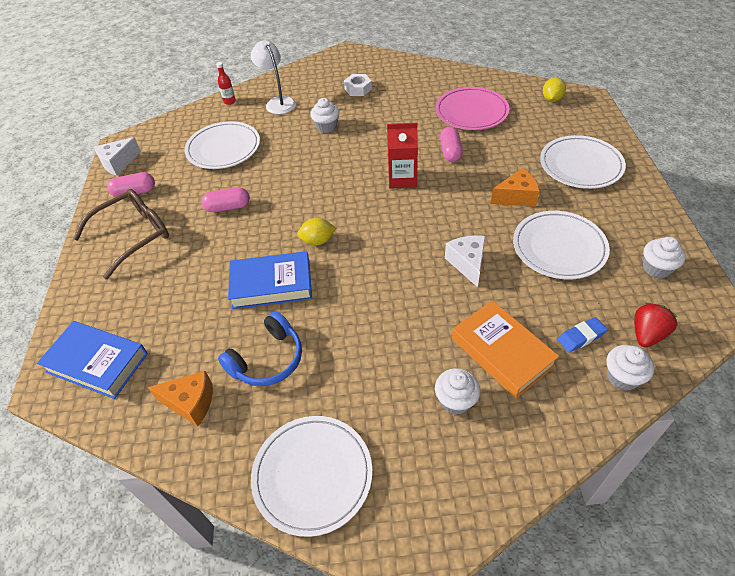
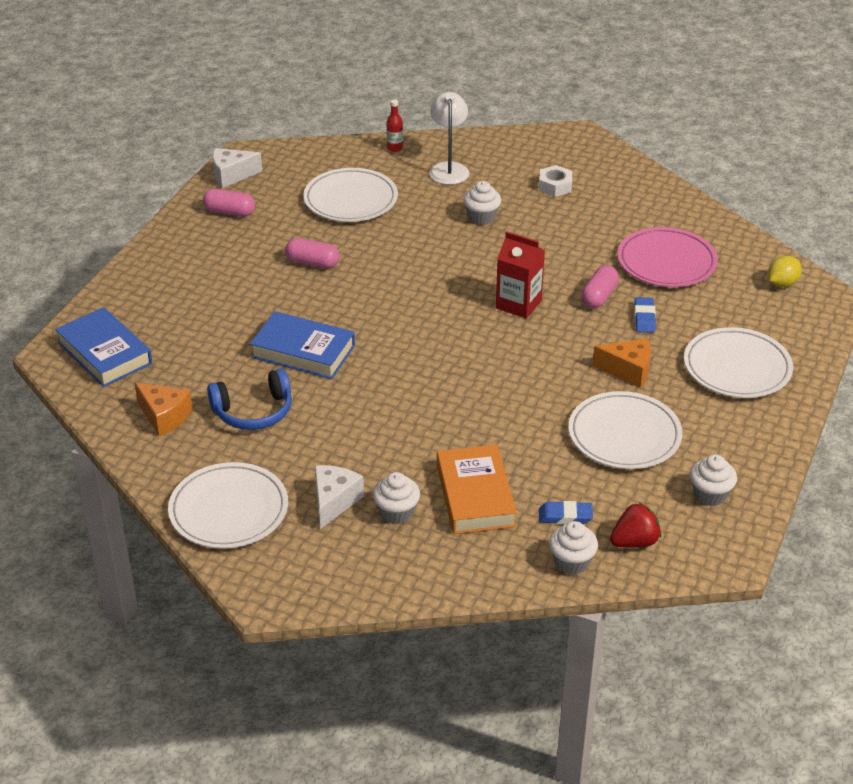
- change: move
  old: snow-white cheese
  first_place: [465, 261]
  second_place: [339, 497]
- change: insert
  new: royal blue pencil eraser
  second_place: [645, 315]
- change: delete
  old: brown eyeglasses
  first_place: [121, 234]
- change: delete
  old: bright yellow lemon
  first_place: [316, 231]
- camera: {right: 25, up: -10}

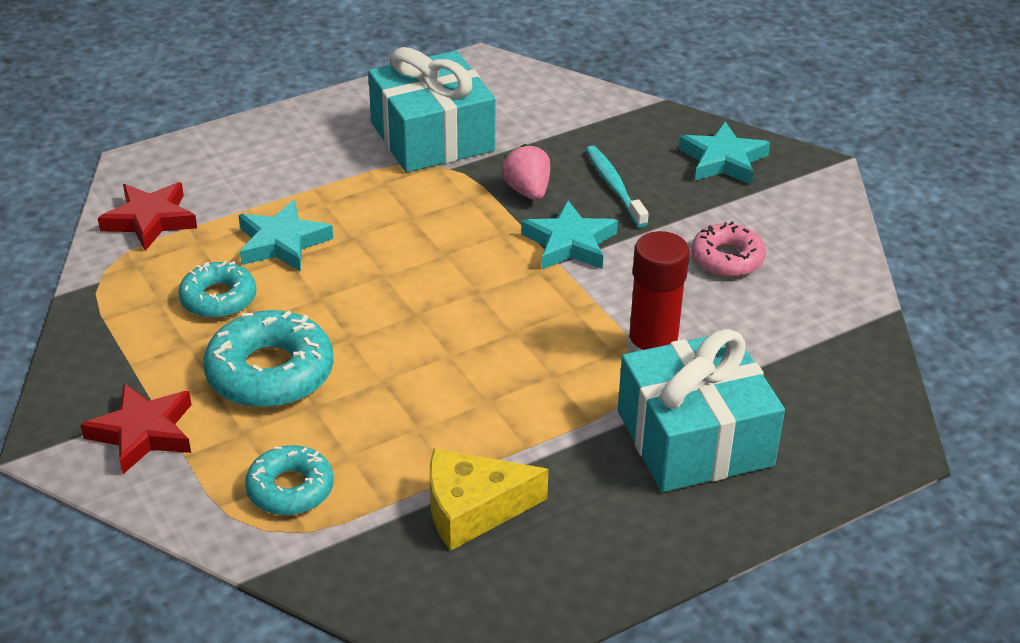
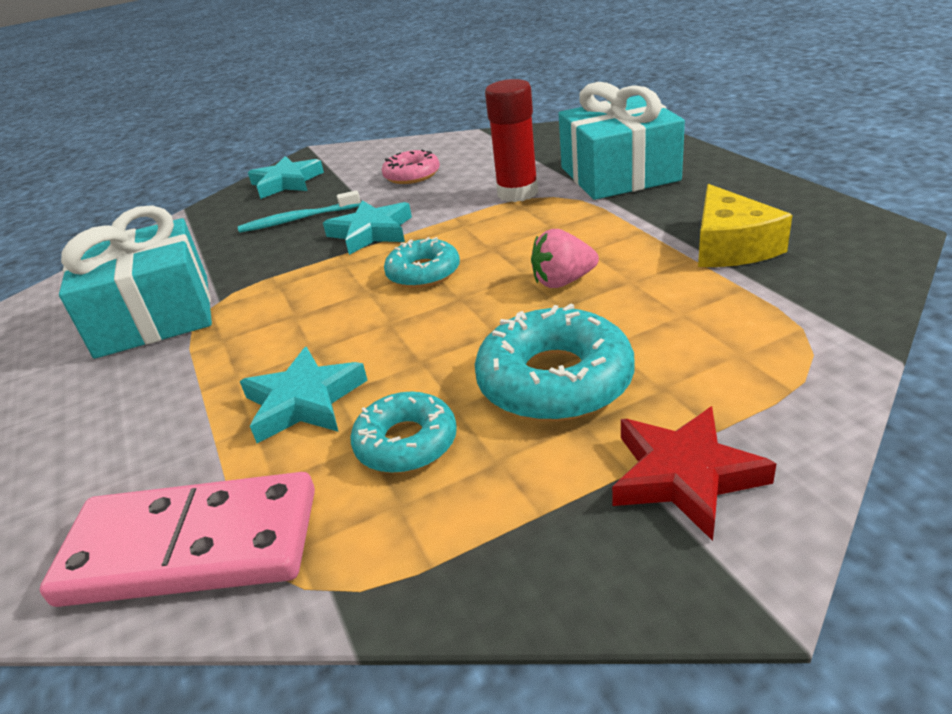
- change: replace
  old: red five-pointed star
  new: rosy domino tile
  first_place: [147, 216]
  second_place: [177, 539]
- change: move
  old: aqua donut
  first_place: [289, 480]
  second_place: [422, 262]
- change: move
  old: rosy toy strawberry
  first_place: [525, 172]
  second_place: [565, 258]
- camera: {right: -80, up: -5}

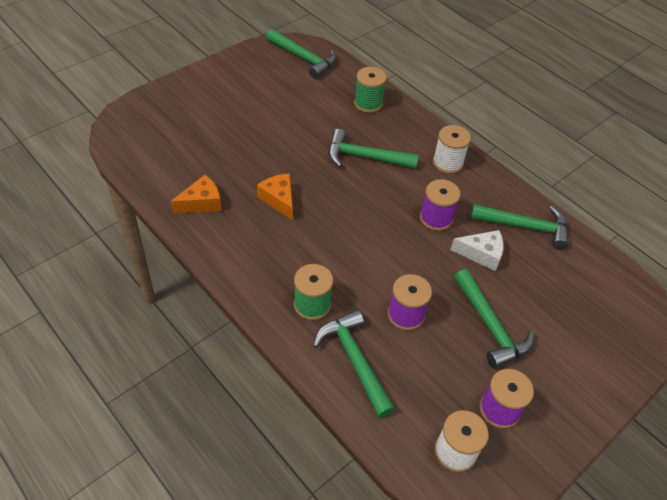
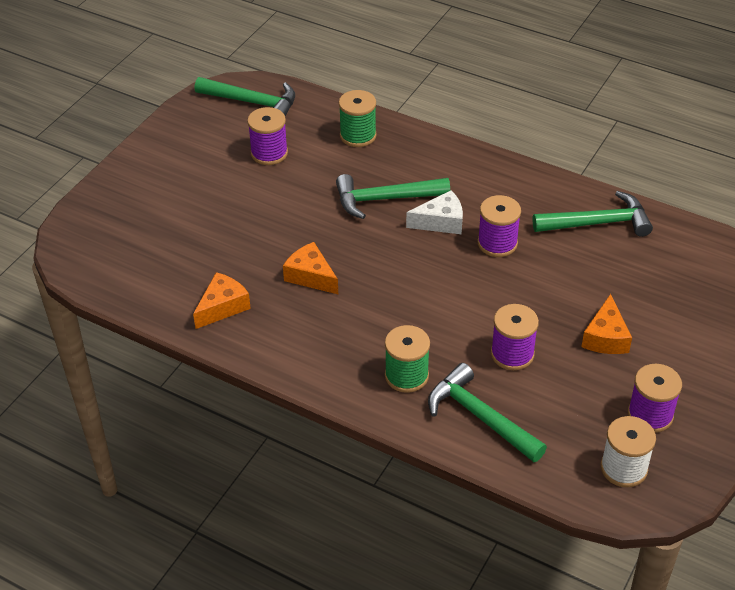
- change: insert
  new: royal purple spool
  second_place: [267, 136]
- change: move
  old: snow-white cheese
  first_place: [477, 250]
  second_place: [434, 212]
- change: replace
  old: green hammer
  new: bright orange cheese
  first_place: [494, 319]
  second_place: [607, 324]
- change: delete
  old: snow-white spool
  first_place: [452, 149]
- camera: {right: -15, up: -5}

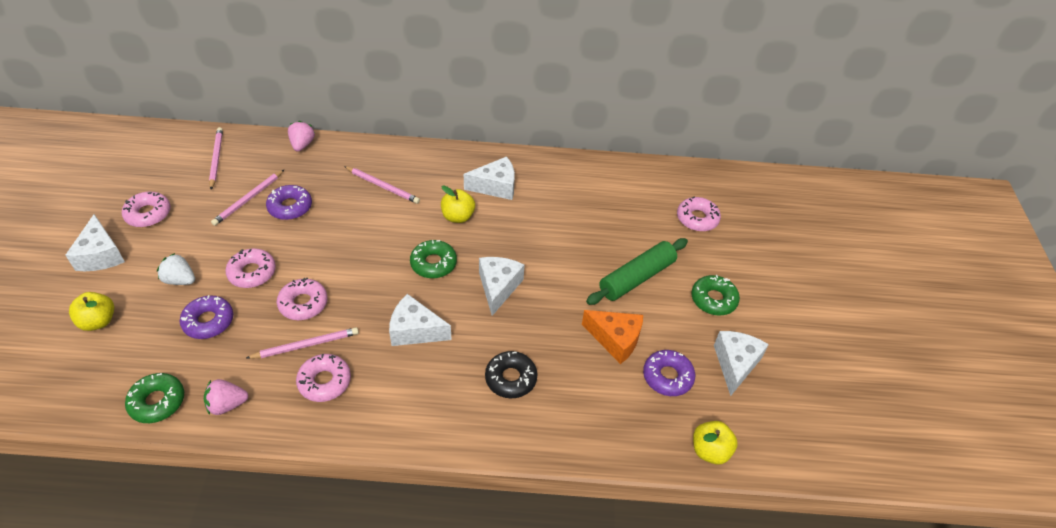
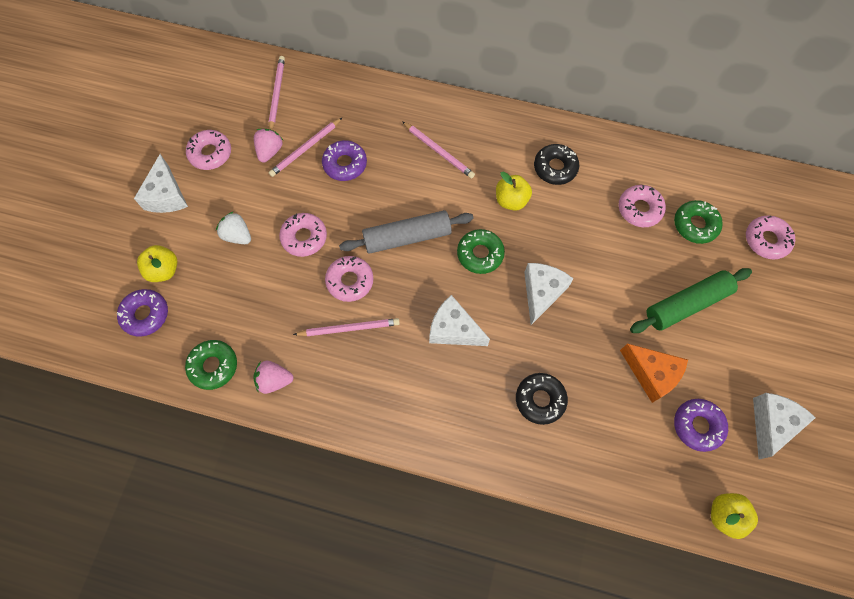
- change: move
  old: royal purple donut
  first_place: [206, 317]
  second_place: [142, 313]
- change: move
  old: rosy toy strawberry
  first_place: [301, 136]
  second_place: [268, 146]
- change: insert
  new: grey dough roller
  second_place: [406, 232]
- change: replace
  old: snow-white cheese
  new: ebony donut
  first_place: [489, 178]
  second_place: [556, 164]
- change: move
  old: rosy donut
  first_place: [323, 378]
  second_place: [642, 206]
- change: move
  old: green donut
  first_place: [715, 295]
  second_place: [698, 222]
- camera: {right: 15, up: 20}

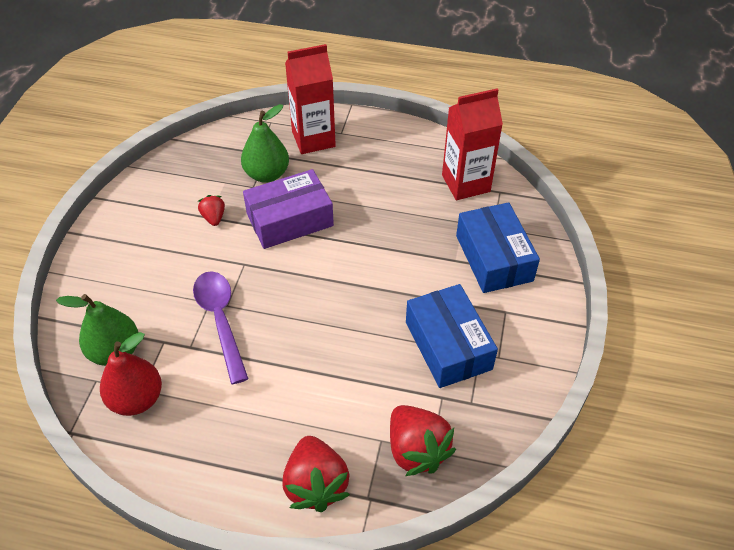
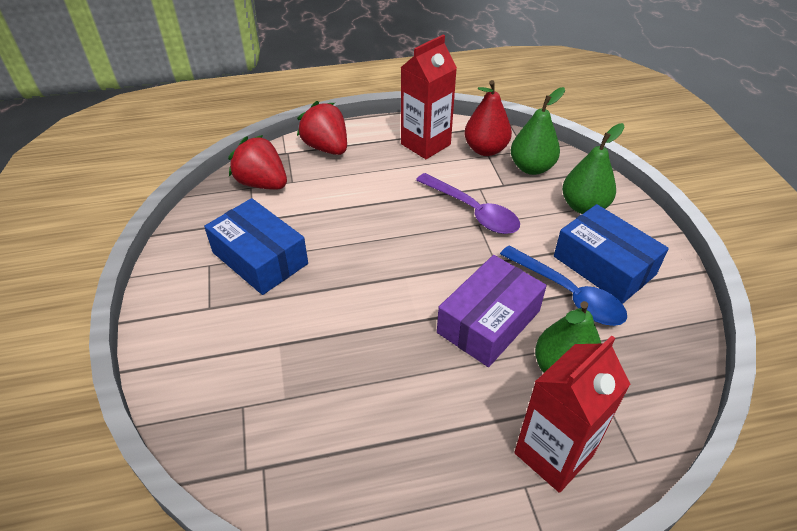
- change: move
  old: red juice carton
  first_place: [472, 144]
  second_place: [429, 97]
- change: replace
  old: red toy strawberry
  new: royal blue tablespoon
  first_place: [211, 210]
  second_place: [563, 285]
- change: move
  old: royal blue box
  first_place: [498, 247]
  second_place: [611, 254]
- change: insert
  new: green pear
  second_place: [593, 168]
- camera: {right: 155, up: -5}

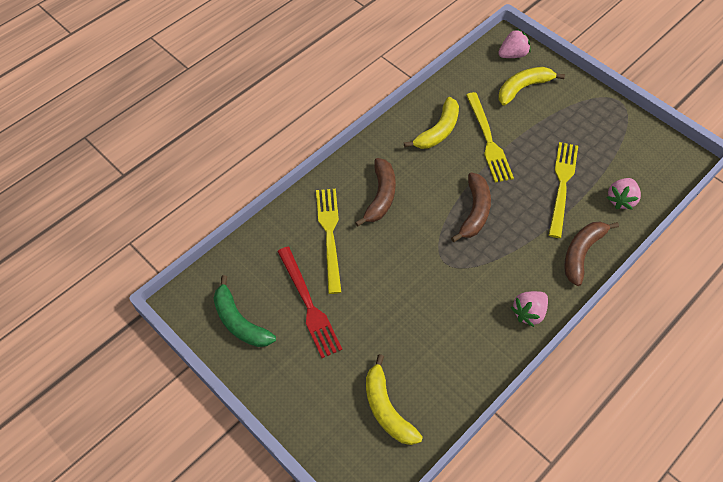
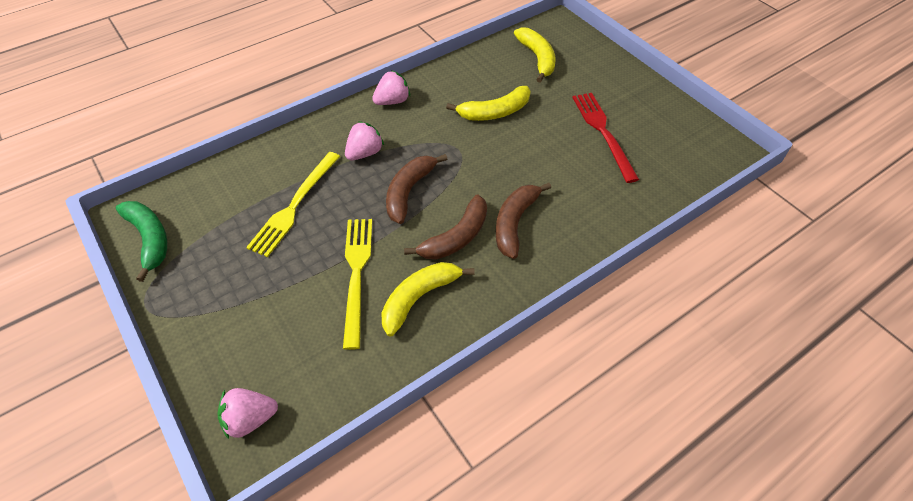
- change: move
  old: green toy banana
  first_place: [244, 311]
  second_place: [141, 241]
- change: move
  old: rosy toy strawberry
  first_place: [624, 194]
  second_place: [364, 140]
- change: move
  old: brown toy banana
  first_place: [591, 254]
  second_place: [445, 227]
- change: move
  old: bright yellow toy banana
  first_place: [531, 86]
  second_place: [488, 103]
- change: delete
  old: bright yellow fork
  first_place: [328, 241]
- camera: {right: -170, up: -5}

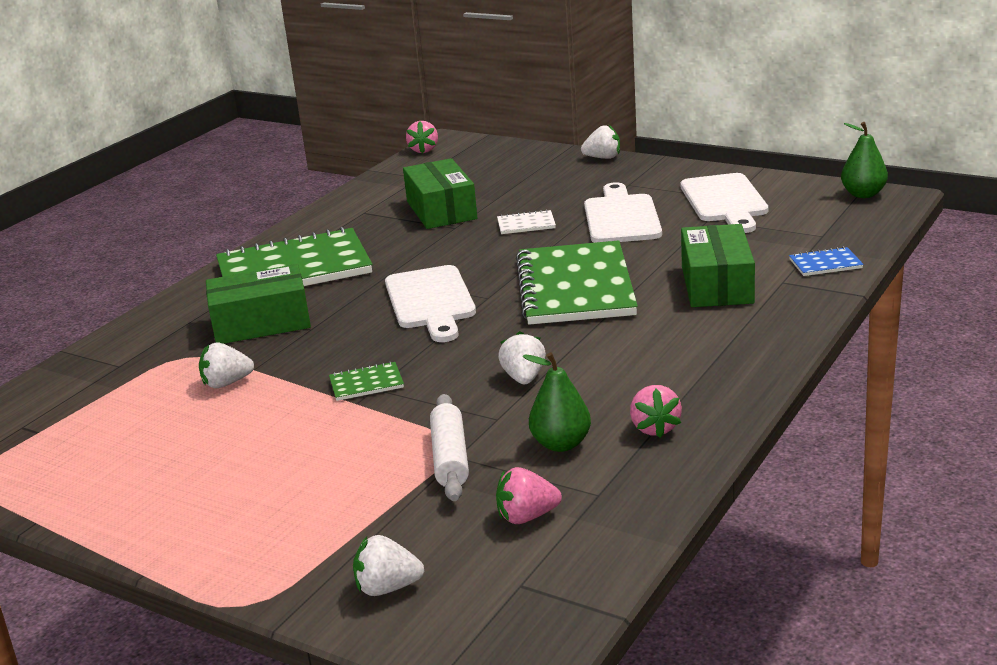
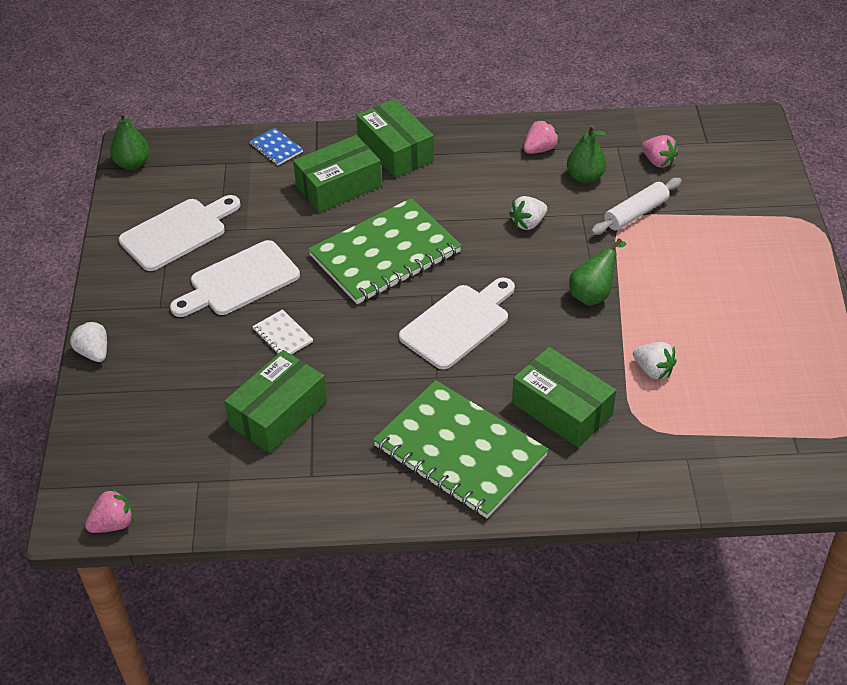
- change: insert
  new: green box
  second_place: [395, 138]
- change: replace
  old: green notebook
  new: green pear
  first_place: [366, 381]
  second_place: [597, 272]
- change: delete
  old: snow-white toy strawberry
  first_place: [388, 565]
- camera: {right: -125, up: 20}

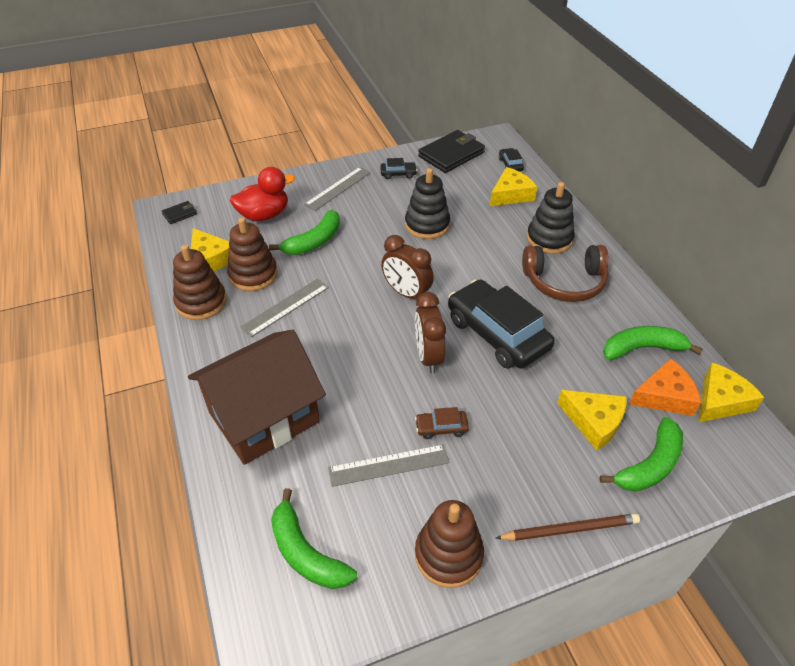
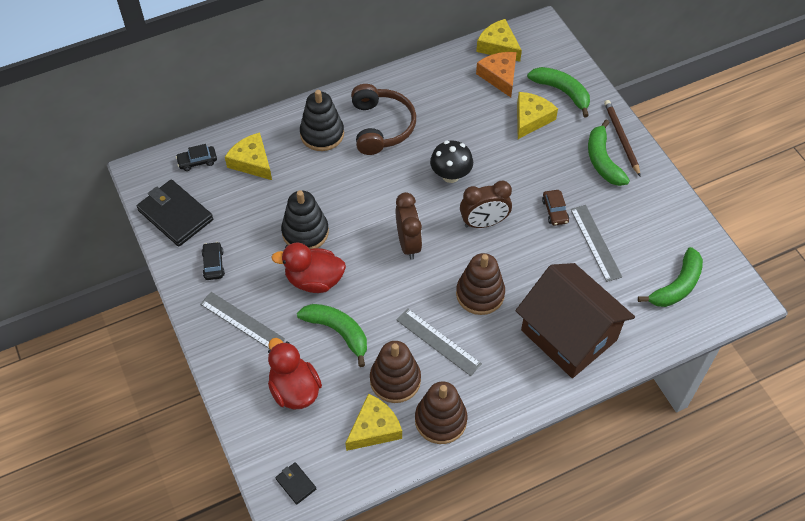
- change: insert
  new: red rubber duck
  second_place: [308, 268]
- change: rotate
  old: brown bedside clock
  first_place: [407, 267]
  second_place: [409, 226]
  degrees: -45
- change: replace
  old: ebony automobile
  new: ebony toadstool
  first_place: [501, 324]
  second_place: [451, 161]
- change: move
  old: brown ring stacker
  first_place: [449, 544]
  second_place: [480, 284]
- change: move
  old: green toy banana
  first_place: [653, 343]
  second_place: [609, 152]
- camera: {right: -95, up: 10}

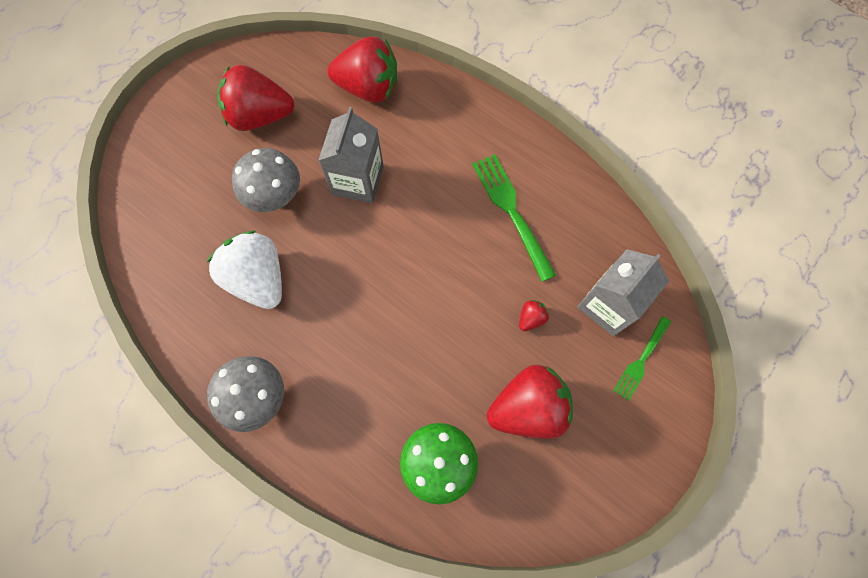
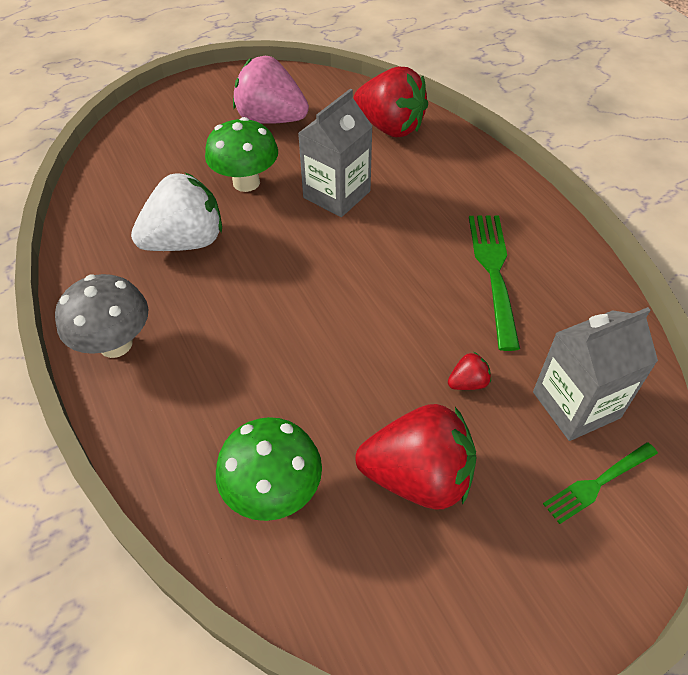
- change: rotate
  old: snow-white toy strawberry
  first_place: [244, 270]
  second_place: [176, 211]
  degrees: 75
- change: recolor
  old: grey toadstool
  new: green toadstool
  first_place: [266, 180]
  second_place: [241, 154]
- change: recolor
  old: red toy strawberry
  new: rosy toy strawberry
  first_place: [256, 98]
  second_place: [271, 90]
- camera: {right: 25, up: -20}

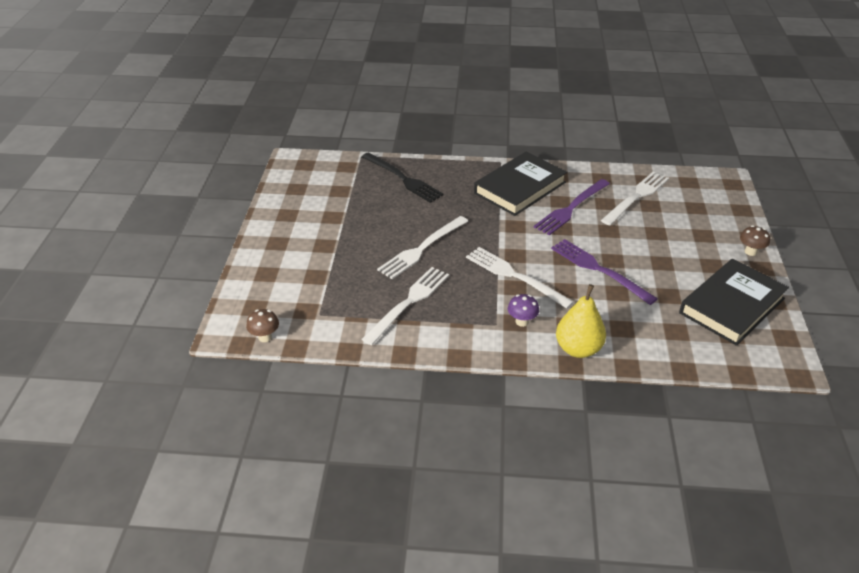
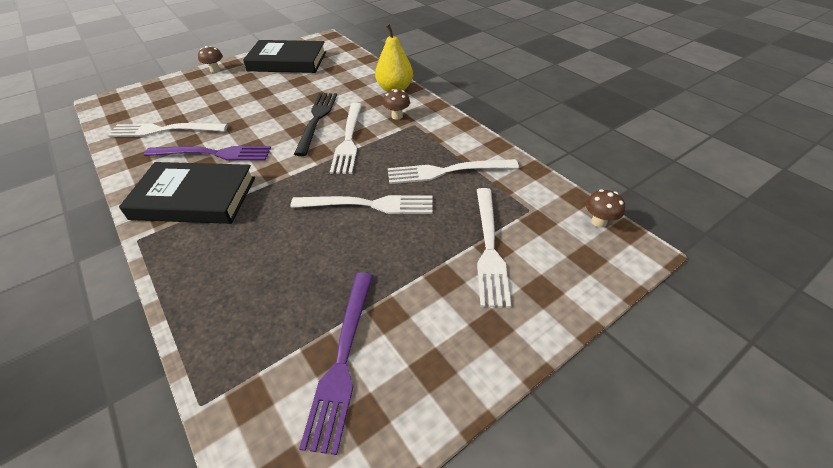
- change: move
  old: ebony fork
  first_place: [403, 177]
  second_place: [315, 124]
- change: move
  old: royal purple fork
  first_place: [604, 272]
  second_place: [336, 363]
- change: recolor
  old: royal purple toadstool
  new: brown toadstool
  first_place: [523, 310]
  second_place: [396, 104]
- change: insert
  new: snow-white fork
  second_place: [494, 248]
- camera: {right: -130, up: 5}

